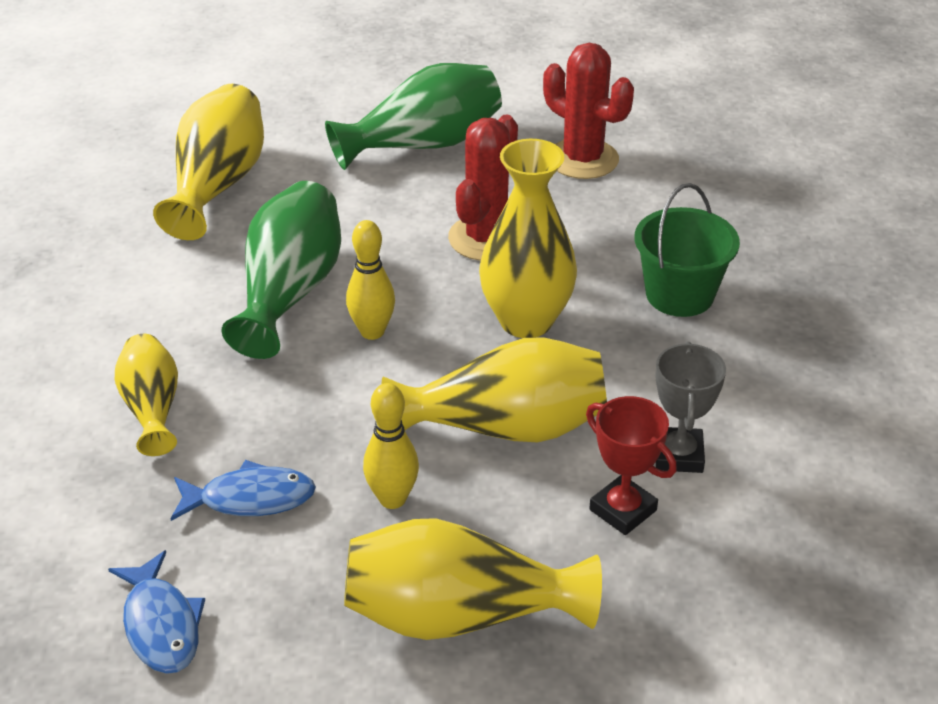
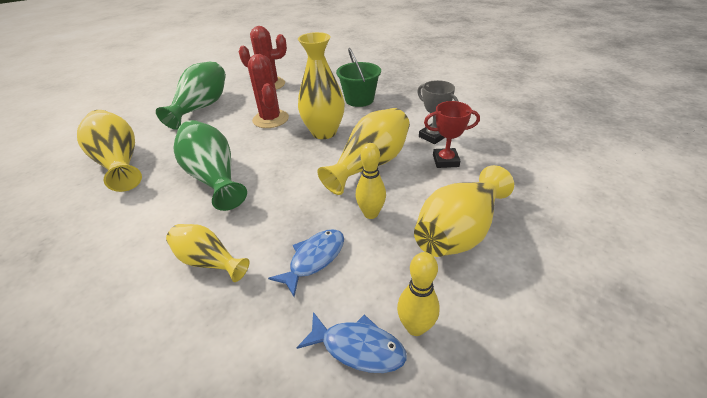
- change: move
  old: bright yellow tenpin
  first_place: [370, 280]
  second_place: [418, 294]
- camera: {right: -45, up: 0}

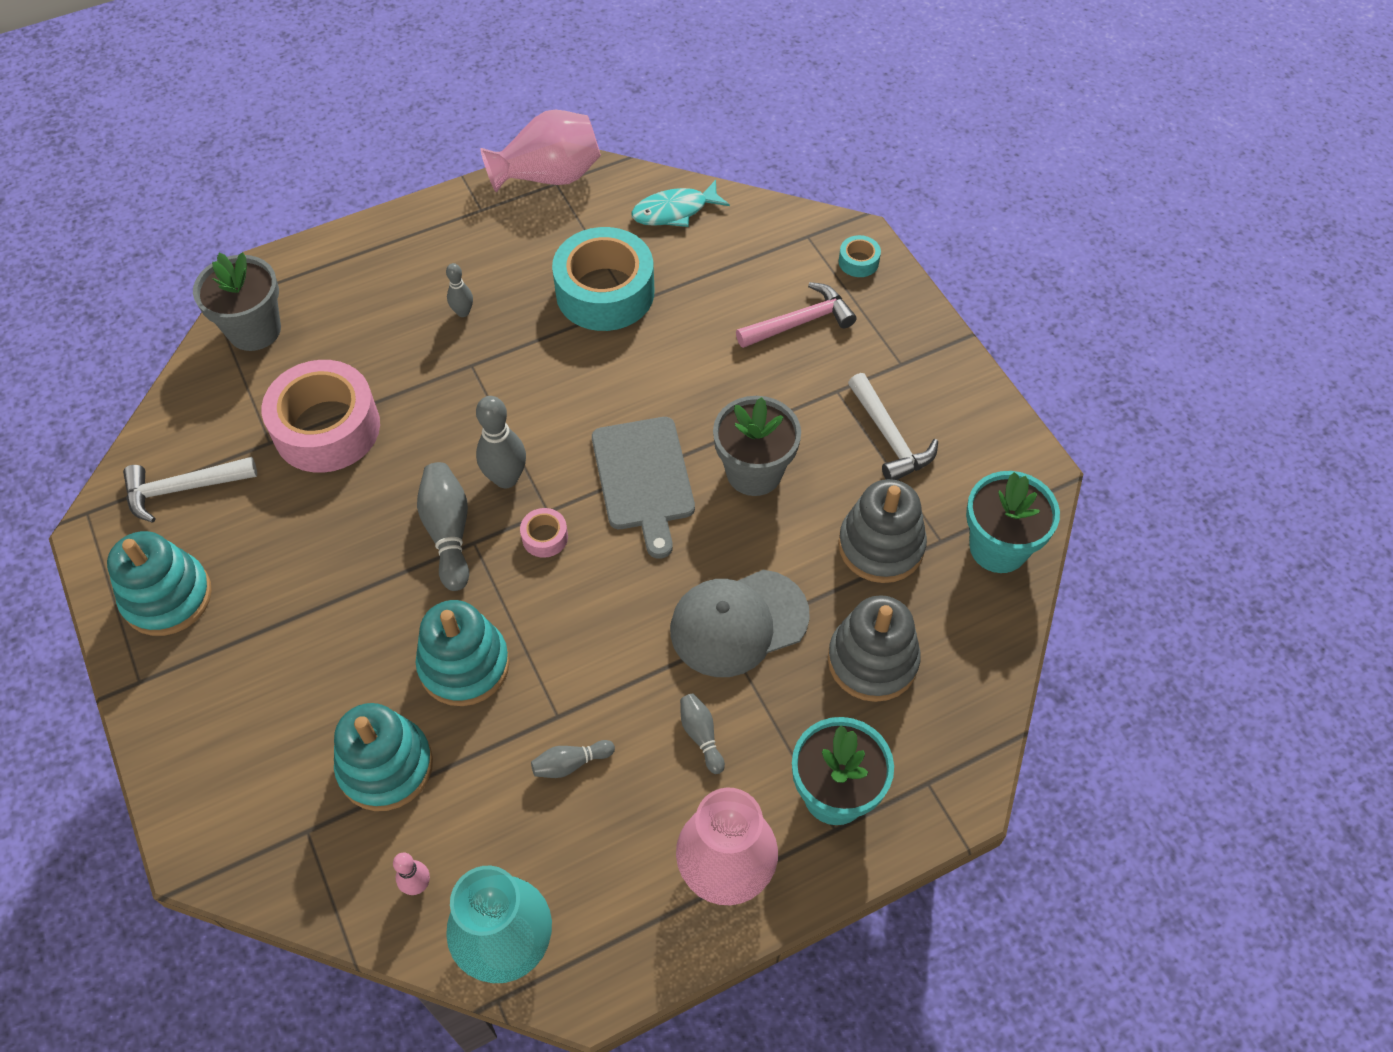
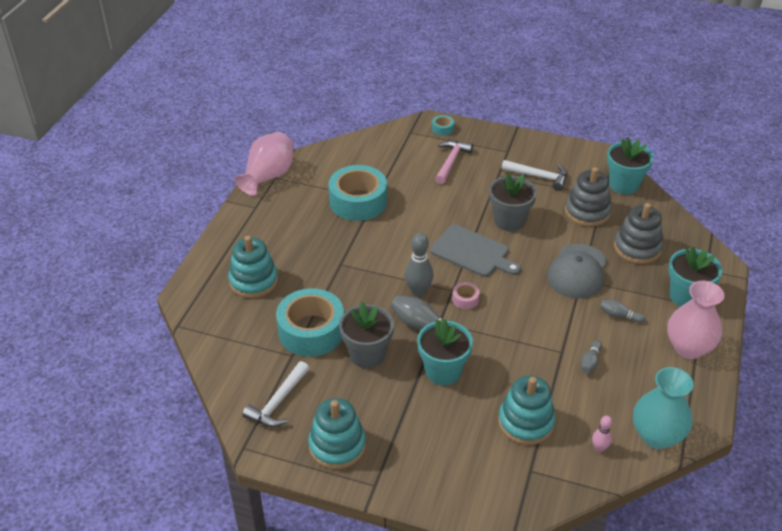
- change: move
  old: aqua ring stacker
  first_place: [463, 653]
  second_place: [253, 267]
- change: recolor
  old: rosy tape
  new: aqua tape
  first_place: [321, 416]
  second_place: [310, 322]
- change: move
  old: grey flower pot
  first_place: [237, 301]
  second_place: [366, 335]
- change: insert
  new: aqua flower pot
  second_place: [445, 352]
- change: delete
  old: grey tenpin
  first_place: [459, 290]
- change: delete
  old: aqua fish
  first_place: [680, 203]
- camera: {right: -45, up: -15}

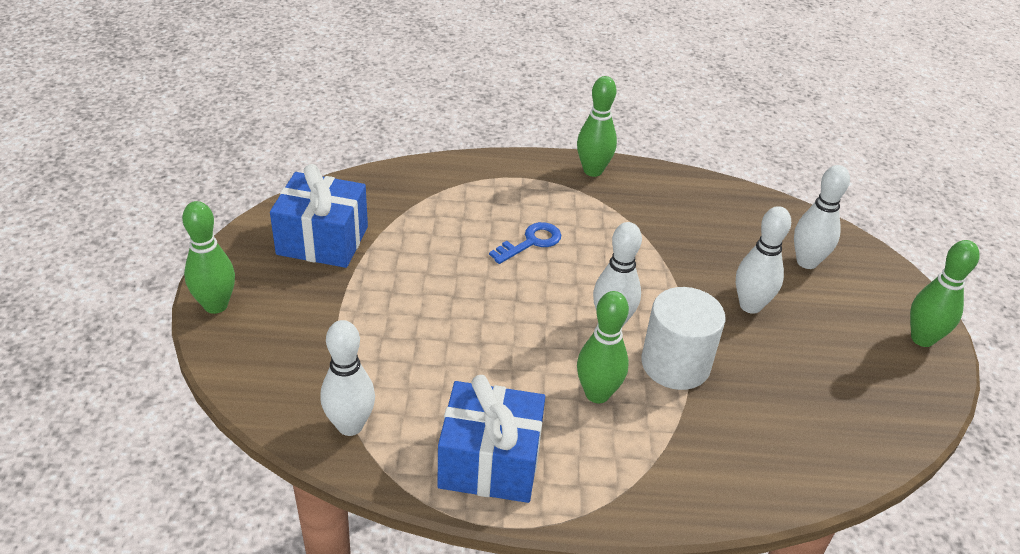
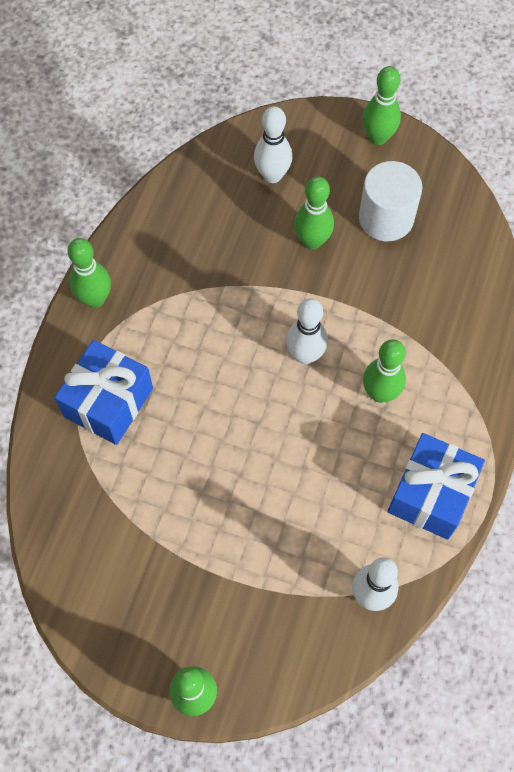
- change: move
  old: royal blue present
  first_place: [319, 216]
  second_place: [103, 392]
- change: recolor
  old: snow-white tenpin
  new: green tenpin
  first_place: [763, 260]
  second_place: [314, 213]
- change: move
  old: snow-white cylinder
  first_place: [683, 338]
  second_place: [390, 201]
- change: delete
  old: royal blue latchkey
  first_place: [525, 243]
- camera: {right: -70, up: 25}

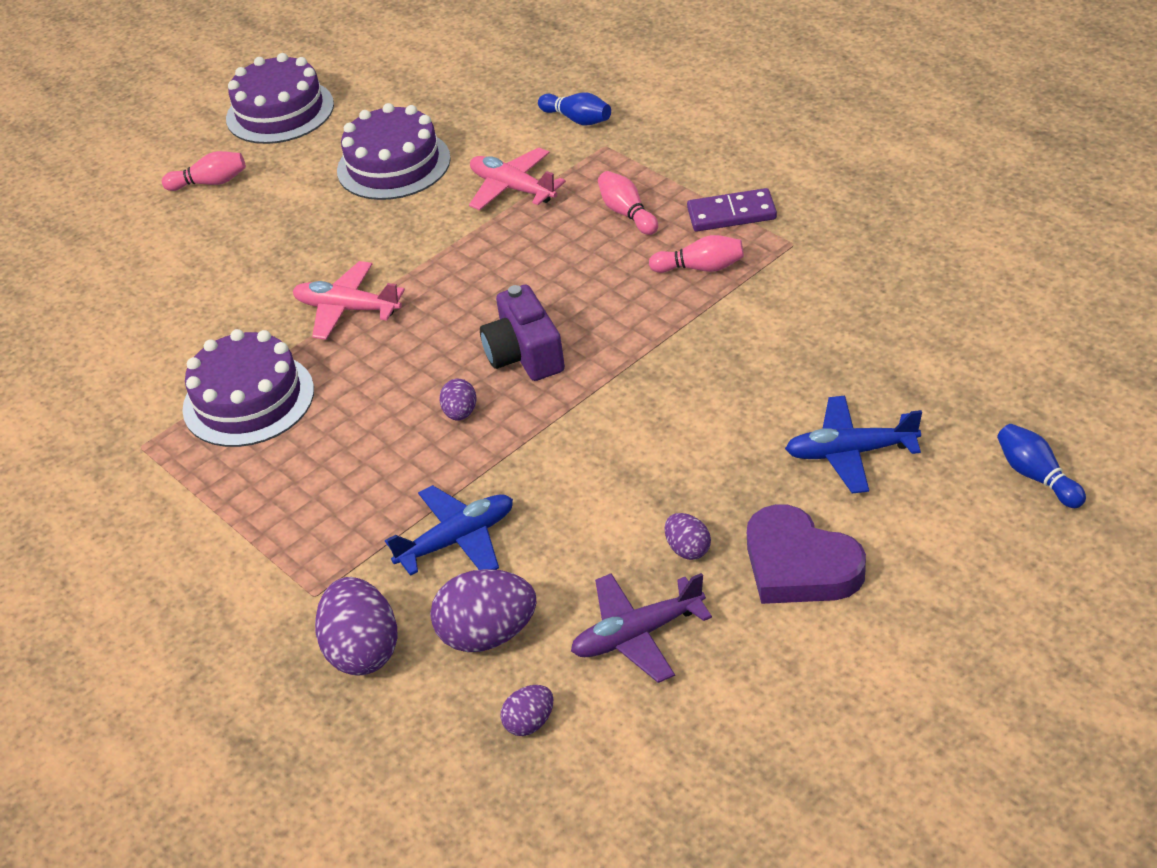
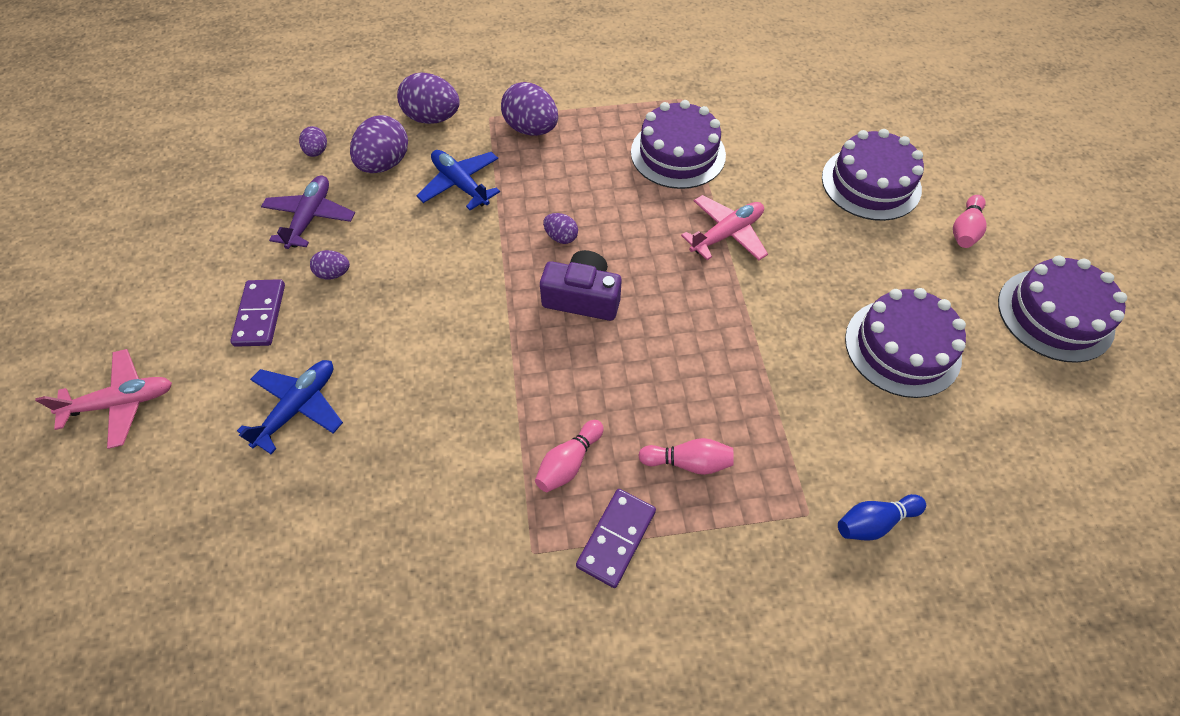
- change: move
  old: rosy plane
  first_place: [517, 179]
  second_place: [103, 399]
- change: replace
  old: royal purple heart
  new: royal purple domino tile
  first_place: [806, 554]
  second_place: [257, 313]
- change: rotate
  old: royal blue plane
  first_place: [449, 530]
  second_place: [458, 180]
  degrees: 135
- change: insert
  new: royal purple egg shape
  second_place: [529, 109]
- change: insert
  new: royal purple cake
  second_place: [873, 175]
- change: delete
  old: royal blue tenpin
  first_place: [1041, 466]
- camera: {right: 120, up: 15}

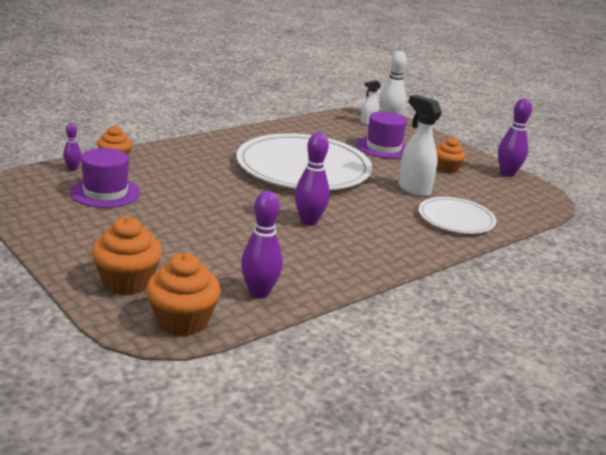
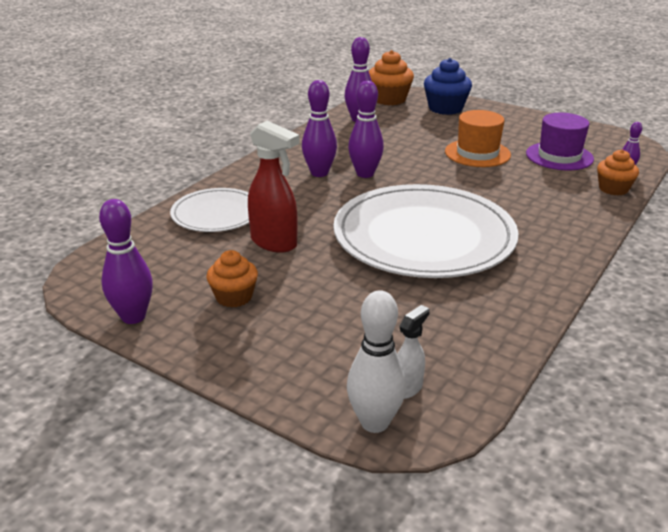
- change: recolor
  old: snow-white sprayer
  new: red sprayer
  first_place: [420, 146]
  second_place: [274, 187]
- change: insert
  new: royal purple tenpin
  second_place: [319, 128]
- change: recolor
  old: bright orange muffin
  new: royal blue muffin
  first_place: [127, 256]
  second_place: [448, 86]
- change: insert
  new: bright orange hat
  second_place: [478, 138]
- change: delete
  old: royal purple hat
  first_place: [382, 135]
- camera: {right: 165, up: 5}

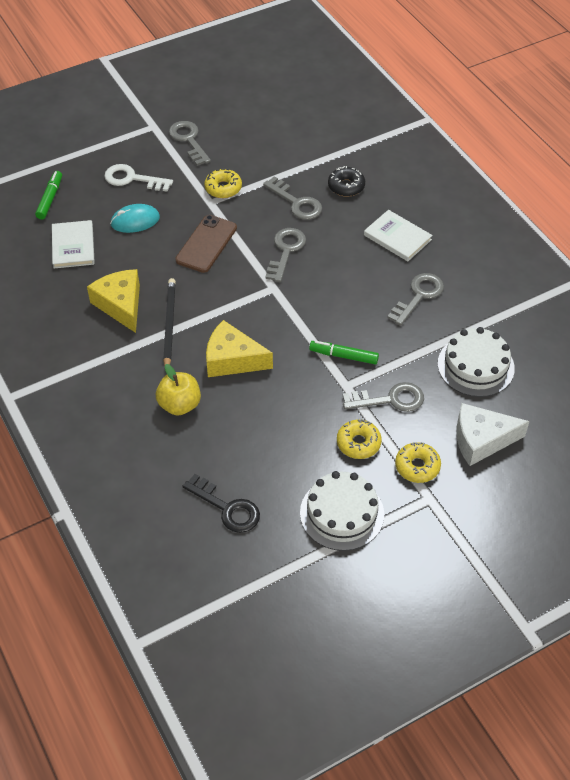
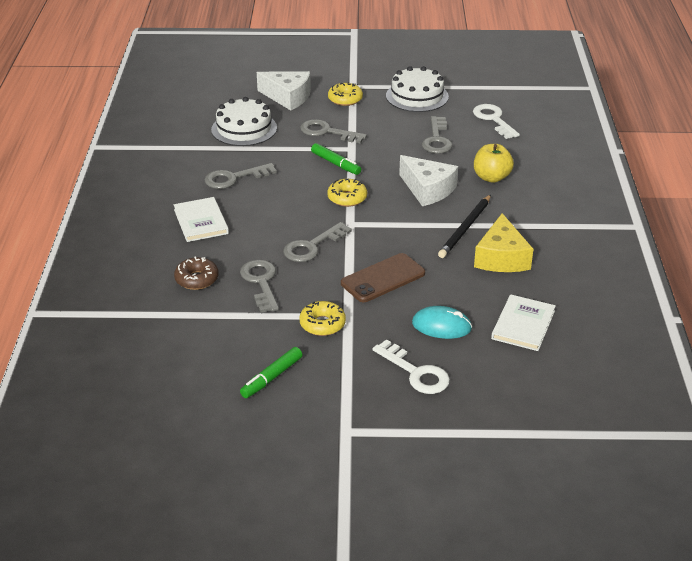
- change: recolor
  old: ebony donut
  new: brown donut
  first_place: [346, 181]
  second_place: [196, 273]
- change: move
  old: green felt pen
  first_place: [48, 195]
  second_place: [271, 372]
- change: move
  old: bright yellow donut
  first_place: [359, 439]
  second_place: [347, 193]
- change: recolor
  old: bright yellow cheese
  new: snow-white cheese
  first_place: [239, 348]
  second_place: [428, 180]
- change: move
  old: grey latchkey
  first_place: [190, 143]
  second_place: [437, 135]
- change: recolor
  old: ebony latchkey
  new: snow-white latchkey
  first_place: [221, 503]
  second_place: [496, 121]
- camera: {right: -150, up: -15}

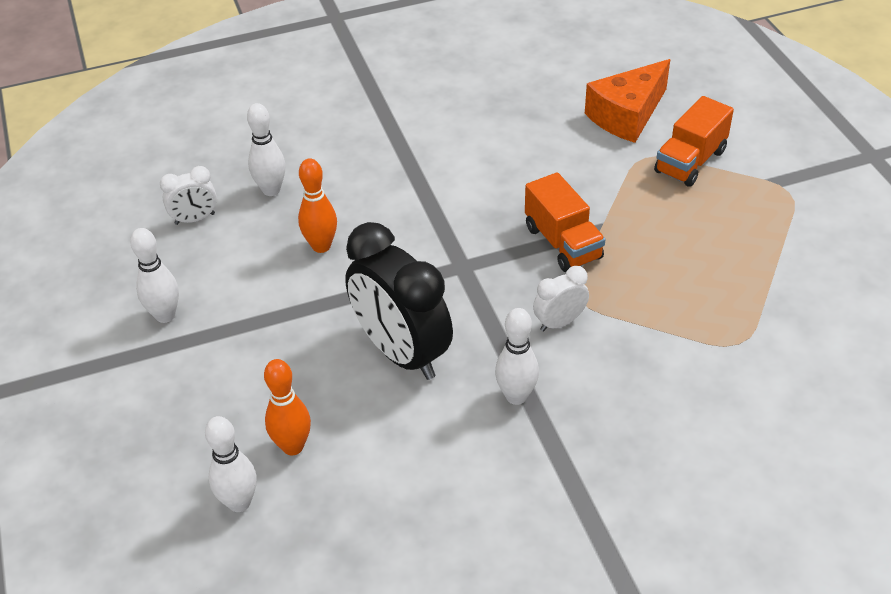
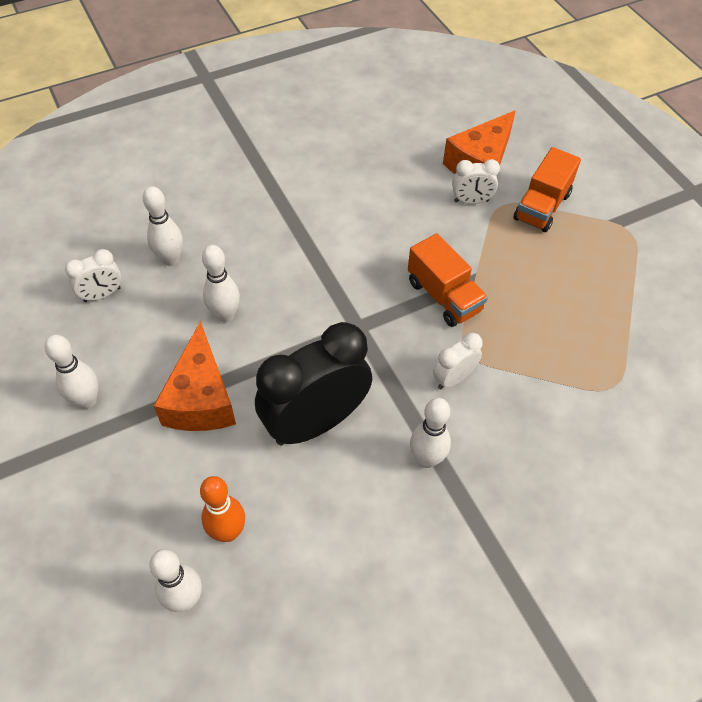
- change: insert
  new: bright orange cheese
  second_place: [195, 376]
- change: recolor
  old: bright orange tenpin
  new: snow-white tenpin
  first_place: [317, 205]
  second_place: [221, 283]
- change: rotate
  old: ebony bedside clock
  first_place: [399, 301]
  second_place: [313, 383]
  degrees: 105
- change: insert
  new: snow-white bedside clock
  second_place: [476, 181]
- camera: {right: -10, up: 10}

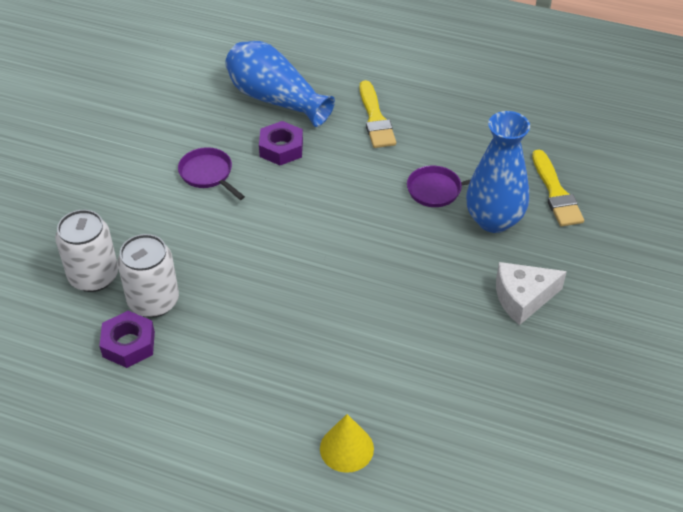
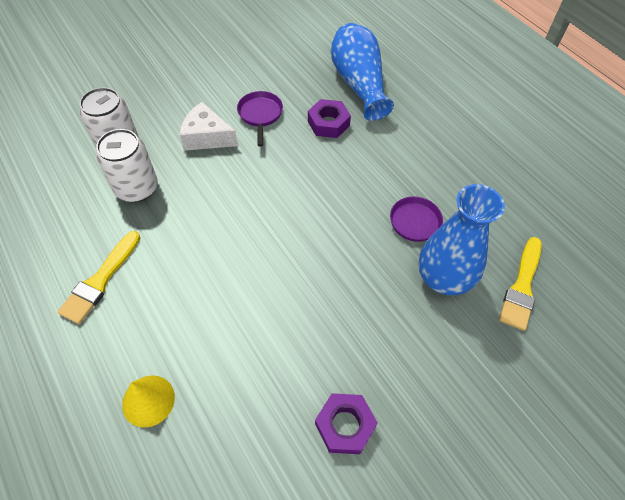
- change: move
  old: bright yellow paint brush
  first_place: [378, 114]
  second_place: [98, 277]
- change: move
  old: snow-white cheese
  first_place: [531, 293]
  second_place: [209, 126]
- change: move
  old: royal purple hexagon nut
  first_place: [127, 339]
  second_place: [346, 423]
- camera: {right: 35, up: 10}

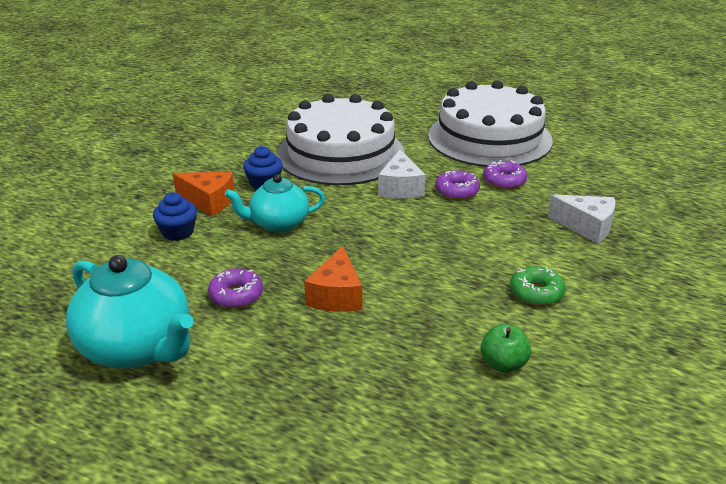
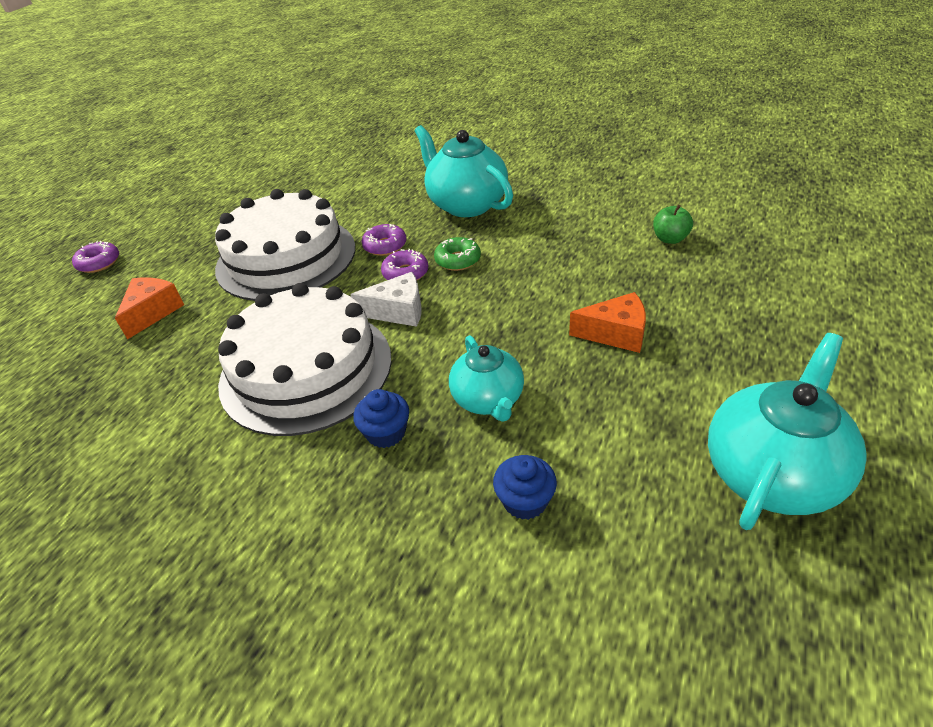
- change: move
  old: royal purple donut
  first_place: [235, 288]
  second_place: [95, 257]
- change: move
  old: bright orange cheese
  first_place: [203, 194]
  second_place: [149, 308]
- change: replace
  old: snow-white cheese
  new: aqua tea pot
  first_place: [581, 219]
  second_place: [464, 171]
- change: move
  old: green donut
  first_place: [538, 286]
  second_place: [457, 254]
- camera: {right: -90, up: 10}

